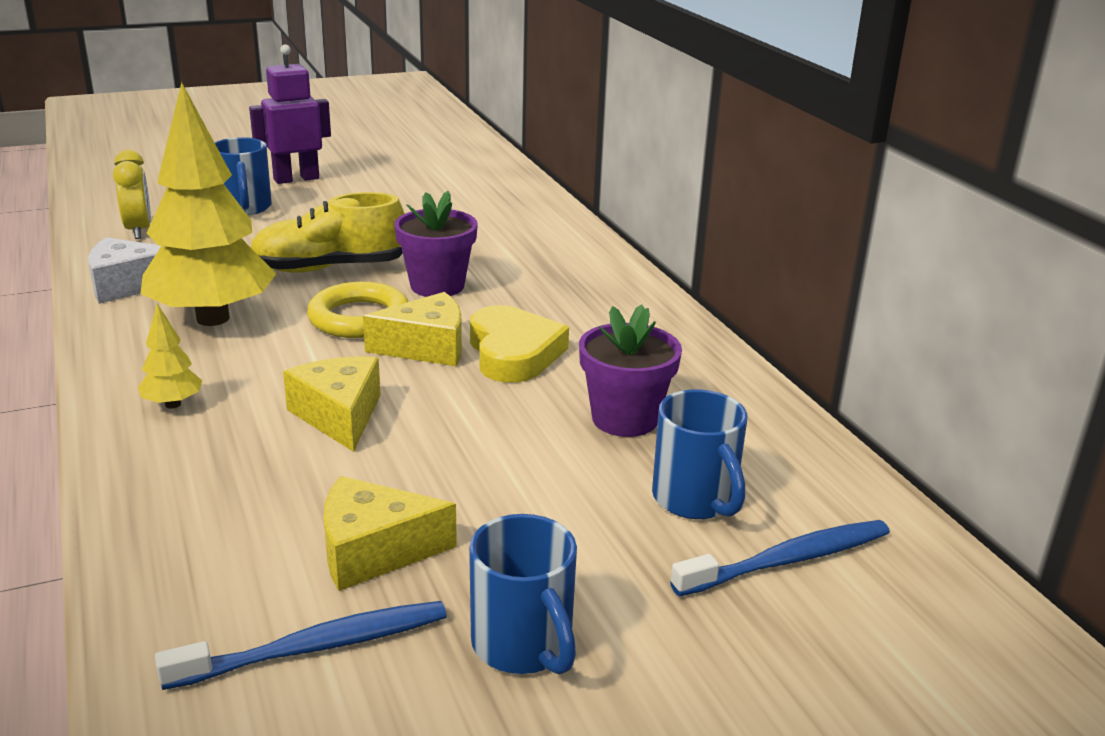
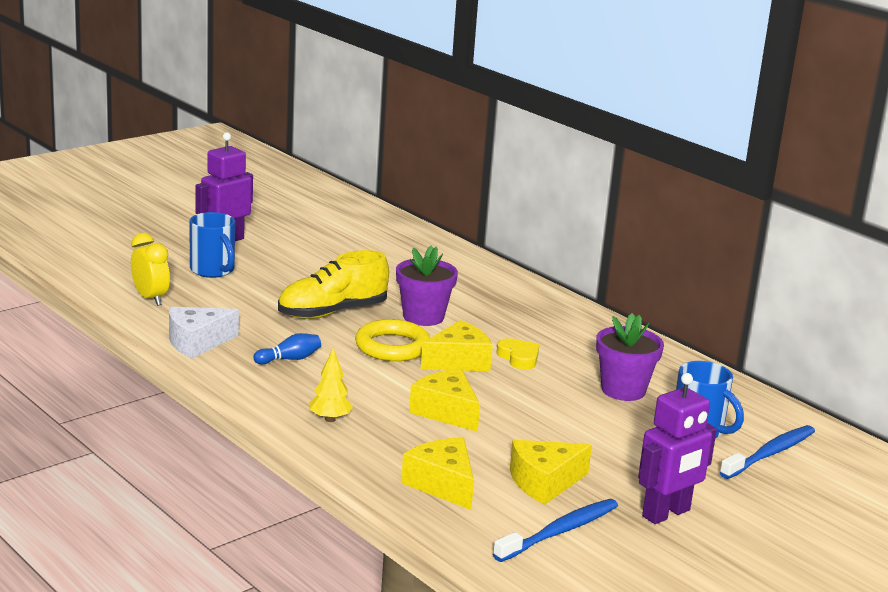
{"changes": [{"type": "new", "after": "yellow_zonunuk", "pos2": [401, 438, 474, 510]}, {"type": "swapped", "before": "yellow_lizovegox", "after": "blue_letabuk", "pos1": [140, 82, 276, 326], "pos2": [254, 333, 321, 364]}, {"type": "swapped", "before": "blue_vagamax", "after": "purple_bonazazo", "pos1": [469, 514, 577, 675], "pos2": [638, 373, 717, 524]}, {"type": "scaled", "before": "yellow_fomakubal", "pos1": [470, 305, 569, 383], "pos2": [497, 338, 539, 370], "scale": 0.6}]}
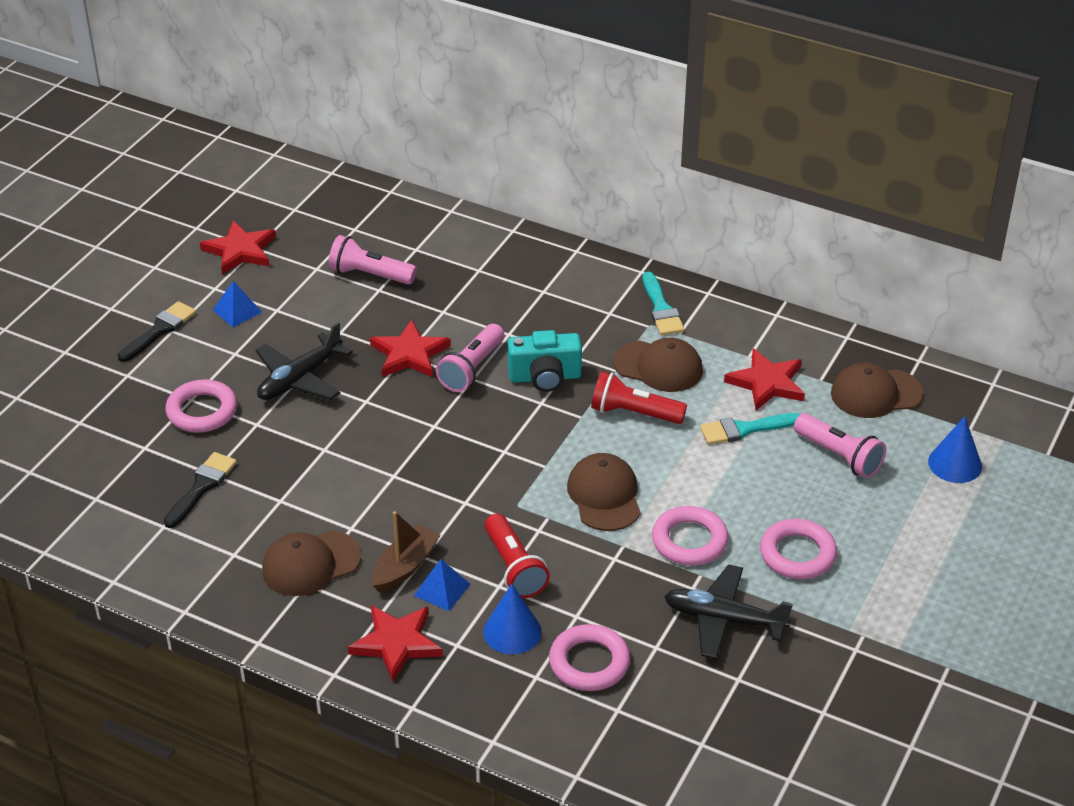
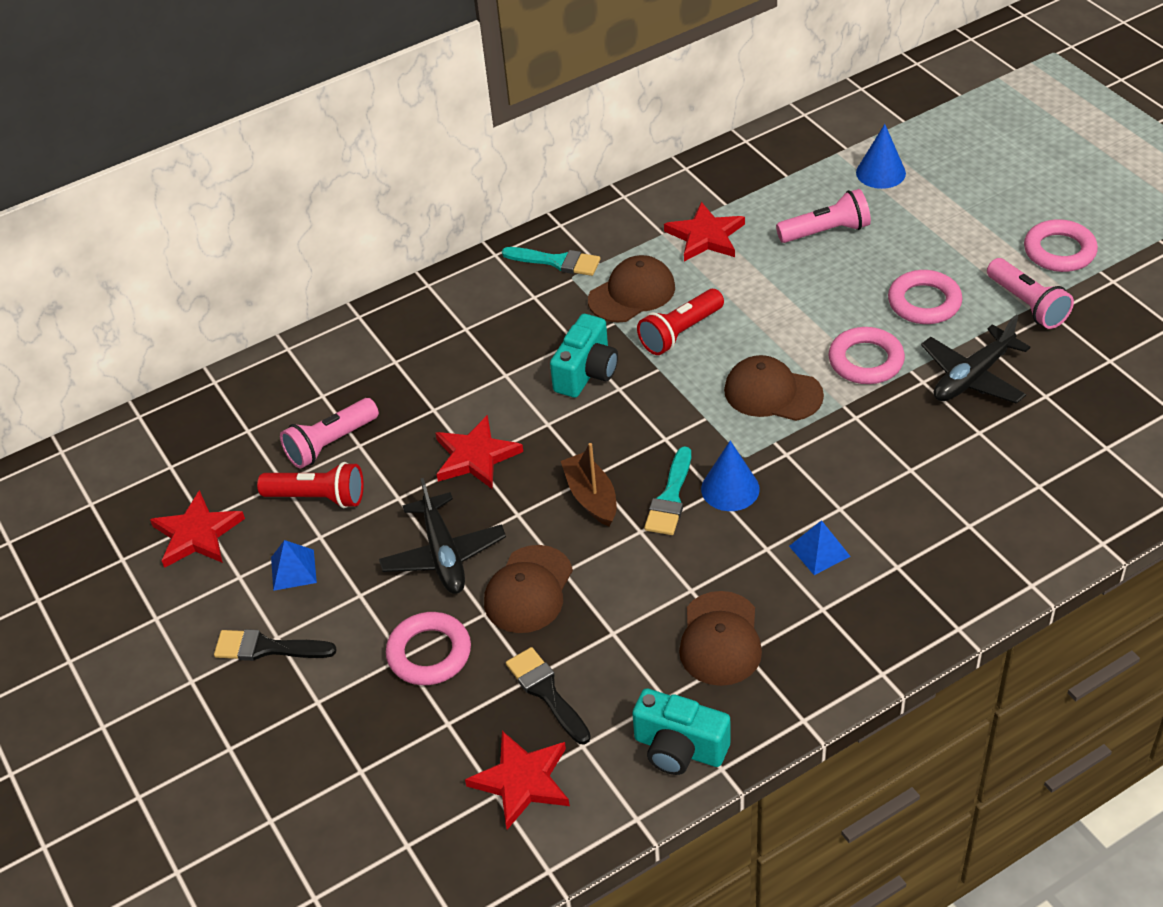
{"changes": [{"type": "new", "after": "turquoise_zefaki", "pos2": [632, 688, 730, 775]}, {"type": "shifted", "before": "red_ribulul", "pos1": [348, 605, 443, 682], "pos2": [465, 731, 570, 830]}, {"type": "shifted", "before": "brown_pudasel", "pos1": [372, 511, 441, 592], "pos2": [561, 443, 617, 526]}, {"type": "shifted", "before": "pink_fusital", "pos1": [436, 324, 504, 392], "pos2": [987, 258, 1074, 329]}, {"type": "shifted", "before": "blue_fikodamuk", "pos1": [483, 584, 542, 654], "pos2": [701, 441, 760, 511]}, {"type": "shifted", "before": "red_fusital", "pos1": [485, 514, 550, 598], "pos2": [257, 462, 364, 508]}, {"type": "shifted", "before": "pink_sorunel", "pos1": [549, 624, 630, 691], "pos2": [1024, 219, 1098, 272]}, {"type": "shifted", "before": "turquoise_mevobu", "pos1": [700, 413, 800, 445], "pos2": [644, 446, 691, 535]}, {"type": "shifted", "before": "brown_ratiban", "pos1": [831, 363, 923, 418], "pos2": [484, 545, 573, 633]}, {"type": "rotated", "before": "black_mevobu", "pos1": [118, 301, 196, 362], "pos2": [214, 629, 337, 661], "turn": -60}]}
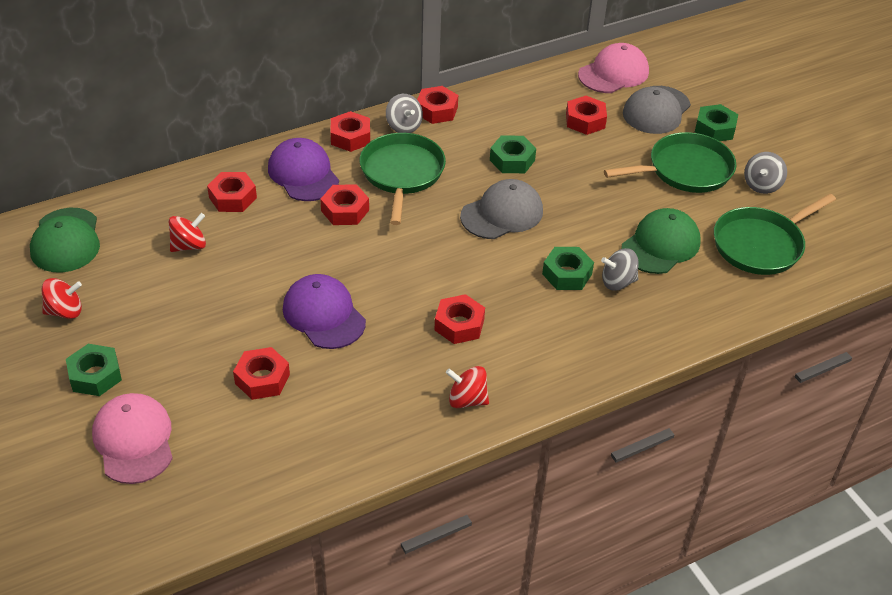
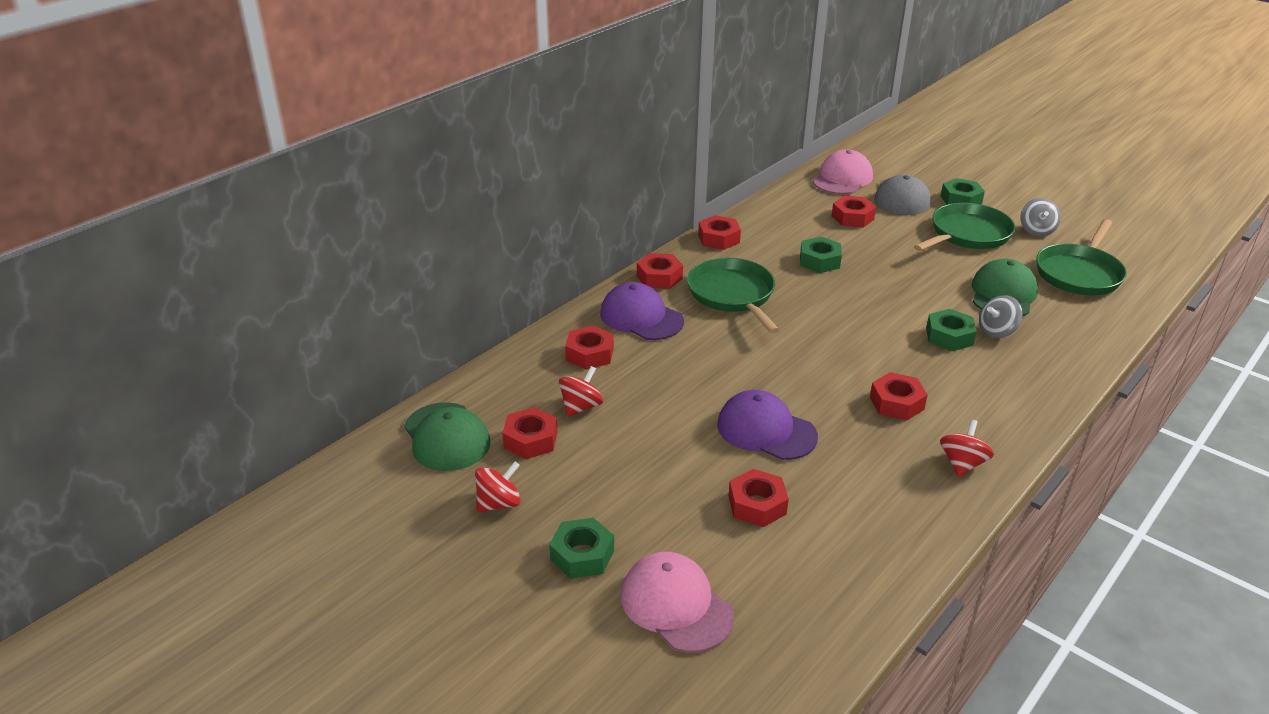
{"changes": [{"type": "gone", "before": "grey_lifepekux", "pos1": [386, 94, 423, 133]}, {"type": "gone", "before": "grey_ratiban", "pos1": [460, 179, 543, 239]}, {"type": "shifted", "before": "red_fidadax", "pos1": [320, 184, 369, 225], "pos2": [502, 407, 557, 459]}, {"type": "rotated", "before": "red_lifepekux", "pos1": [446, 366, 489, 408], "pos2": [940, 420, 994, 477], "turn": 120}]}
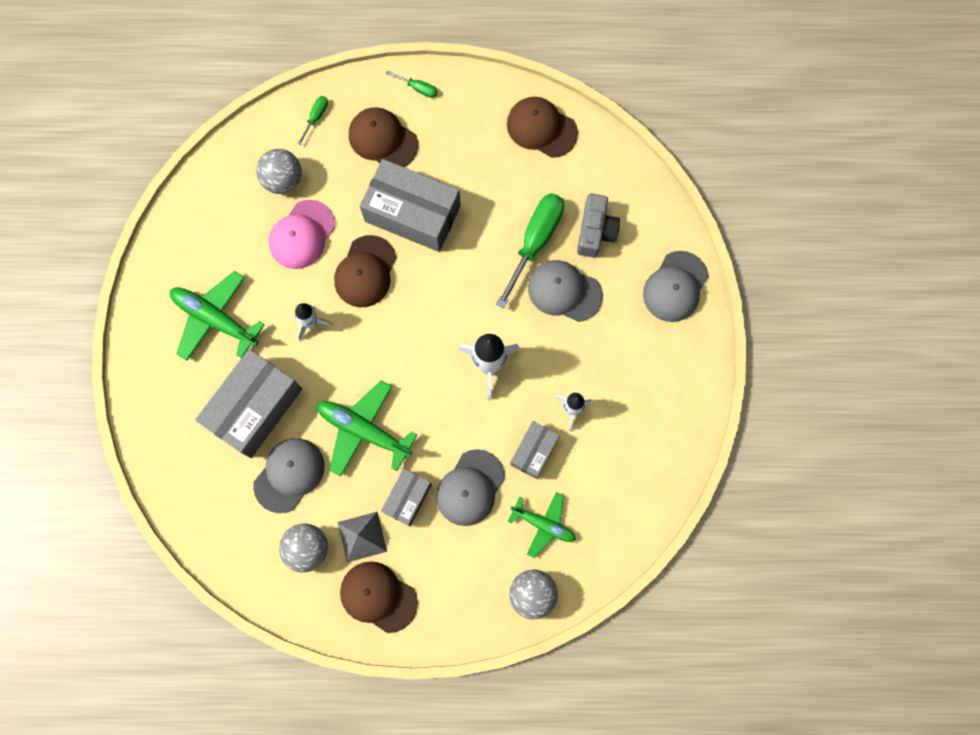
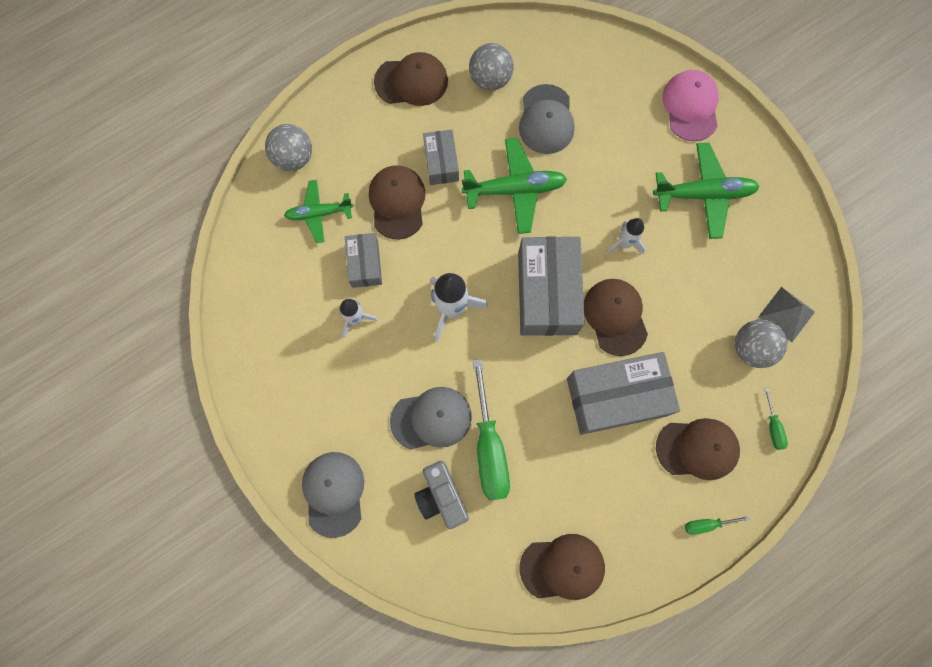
{"changes": [{"type": "shifted", "before": "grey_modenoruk", "pos1": [195, 349, 302, 458], "pos2": [518, 236, 585, 336]}, {"type": "shifted", "before": "pink_ratiban", "pos1": [269, 200, 335, 269], "pos2": [662, 70, 719, 141]}, {"type": "shifted", "before": "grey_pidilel", "pos1": [337, 512, 387, 563], "pos2": [758, 287, 815, 342]}, {"type": "repainted", "before": "grey_ratiban", "after": "brown_ratiban", "pos1": [436, 449, 505, 526], "pos2": [369, 165, 426, 240]}]}
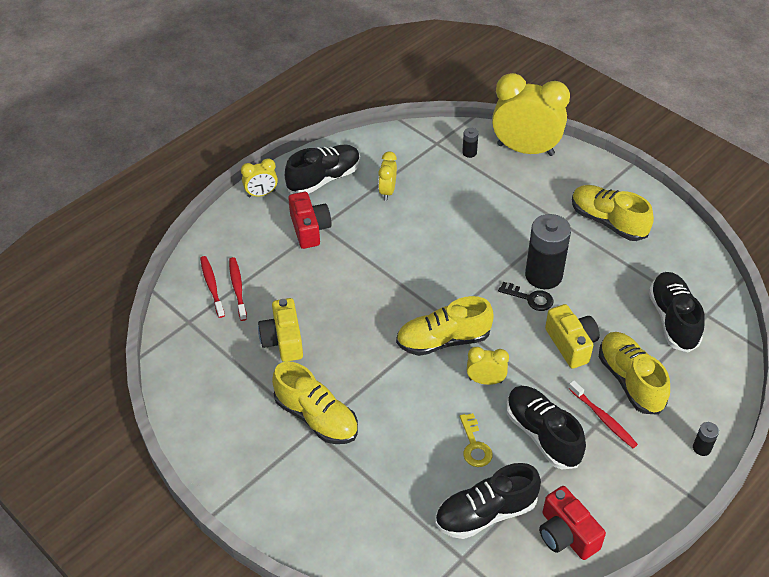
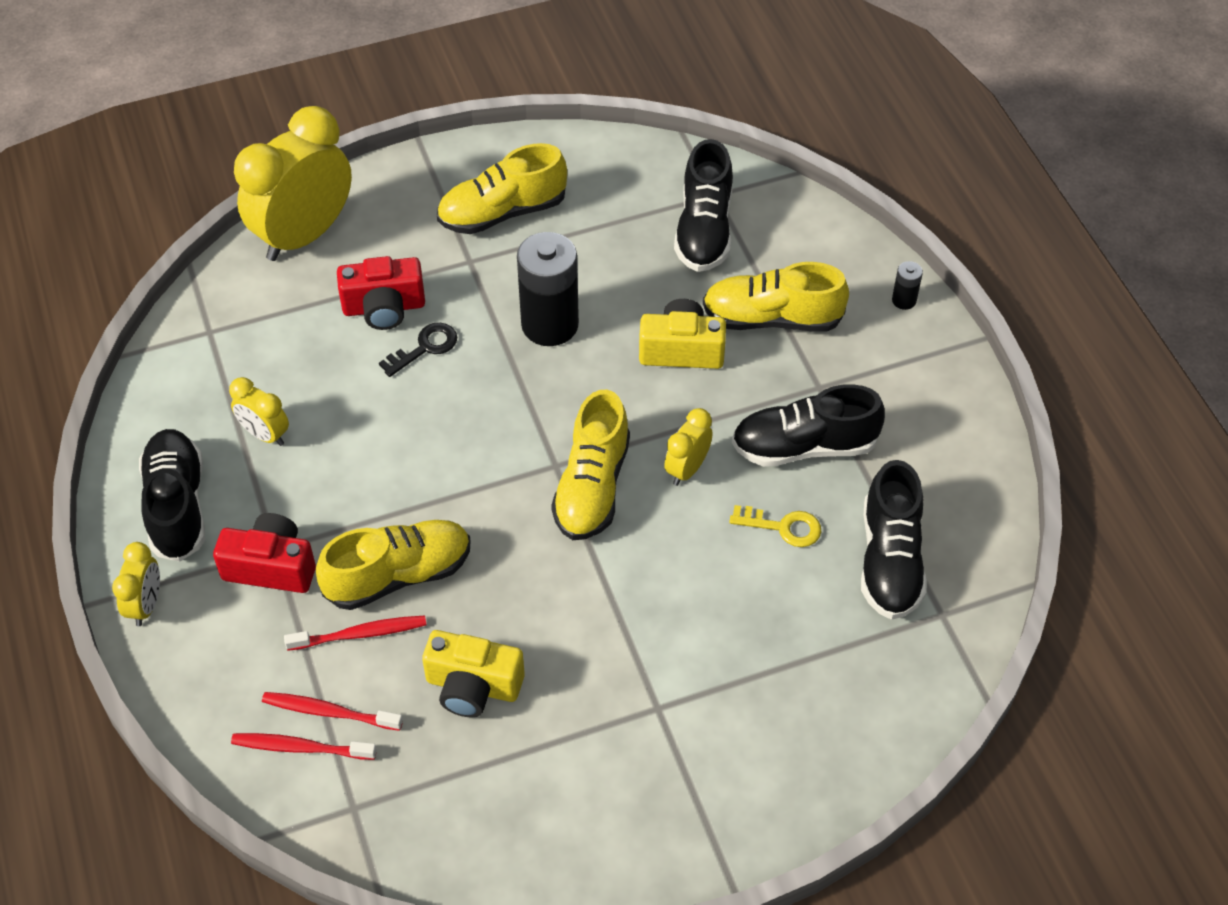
{"changes": [{"type": "gone", "before": "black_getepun", "pos1": [462, 128, 478, 158]}, {"type": "shifted", "before": "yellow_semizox", "pos1": [272, 362, 358, 444], "pos2": [316, 520, 471, 610]}, {"type": "shifted", "before": "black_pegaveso", "pos1": [498, 282, 554, 311], "pos2": [379, 323, 457, 377]}, {"type": "shifted", "before": "red_zefaki", "pos1": [539, 486, 606, 560], "pos2": [337, 256, 425, 330]}, {"type": "shifted", "before": "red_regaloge", "pos1": [568, 381, 638, 448], "pos2": [284, 616, 426, 651]}, {"type": "rotated", "before": "black_semizox", "pos1": [649, 272, 705, 353], "pos2": [674, 139, 733, 272], "turn": -105}]}
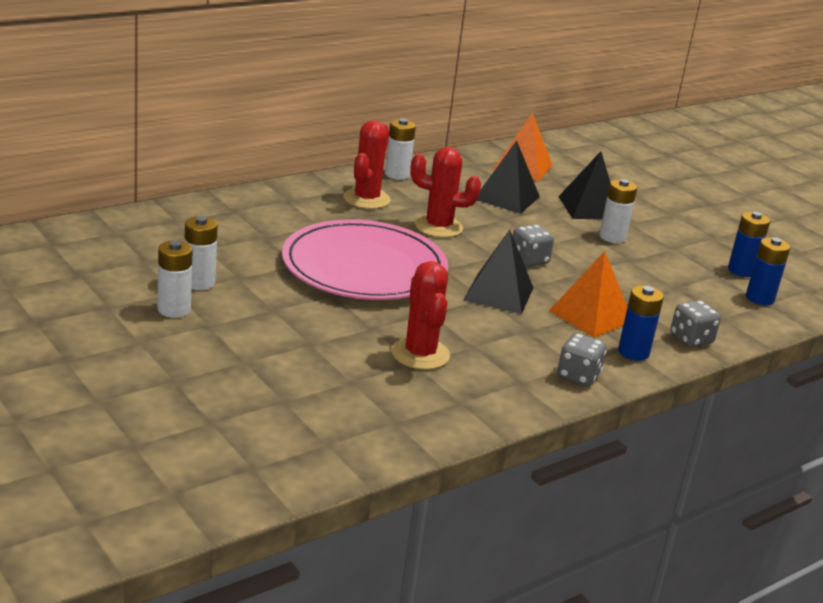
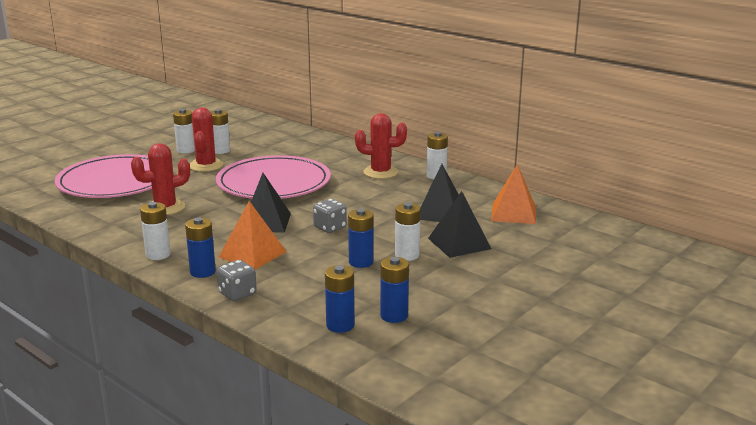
{"changes": [{"type": "new", "after": "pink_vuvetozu", "pos2": [55, 154, 152, 198]}, {"type": "new", "after": "blue_getepun", "pos2": [348, 209, 374, 268]}, {"type": "shifted", "before": "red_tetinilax", "pos1": [410, 147, 481, 238], "pos2": [190, 107, 224, 172]}, {"type": "swapped", "before": "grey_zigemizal", "after": "white_getepun", "pos1": [557, 333, 606, 386], "pos2": [140, 202, 171, 260]}]}
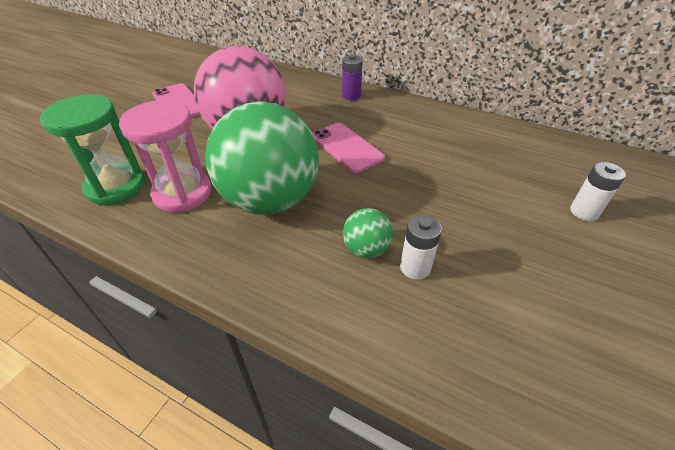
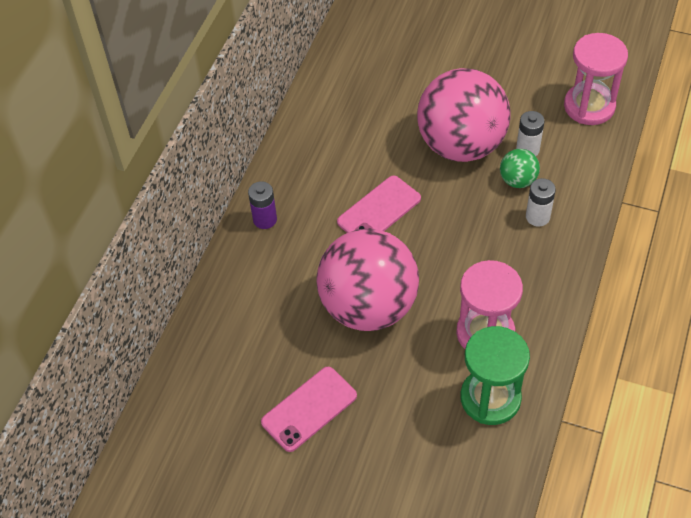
{"changes": [{"type": "gone", "before": "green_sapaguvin", "pos1": [205, 101, 319, 215]}, {"type": "new", "after": "pink_sapaguvin", "pos2": [417, 68, 511, 162]}, {"type": "new", "after": "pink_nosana", "pos2": [564, 33, 628, 125]}, {"type": "shifted", "before": "white_getepun", "pos1": [570, 162, 626, 221], "pos2": [526, 178, 556, 227]}]}
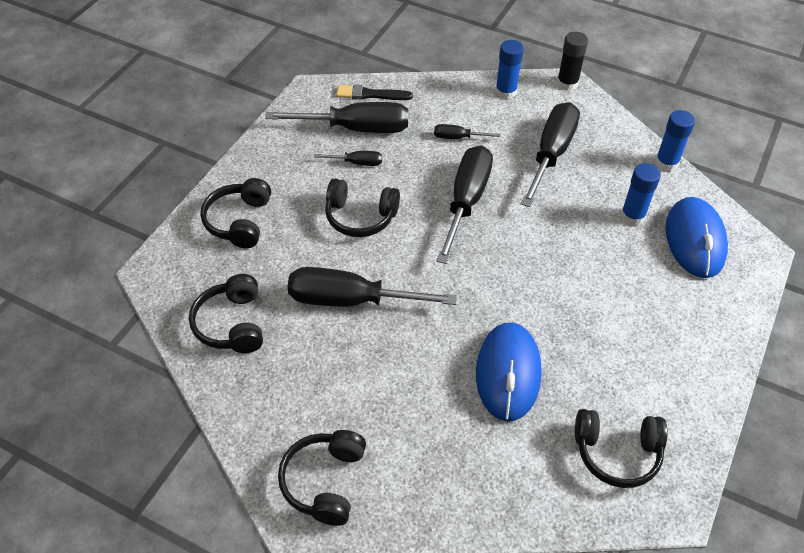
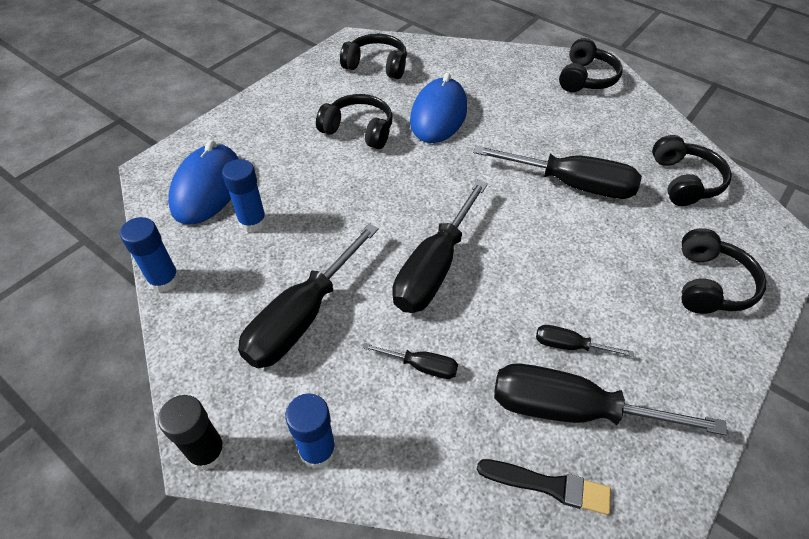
{"changes": [{"type": "shifted", "before": "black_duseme", "pos1": [325, 178, 400, 237], "pos2": [316, 94, 392, 149]}]}
